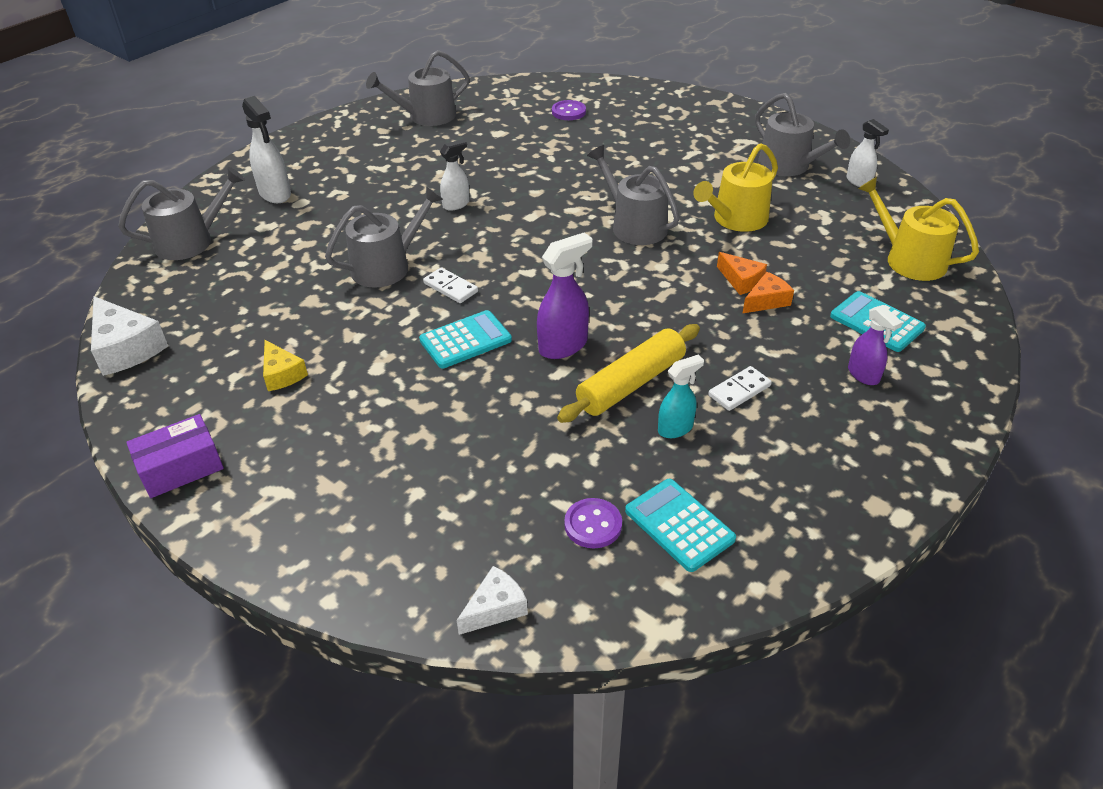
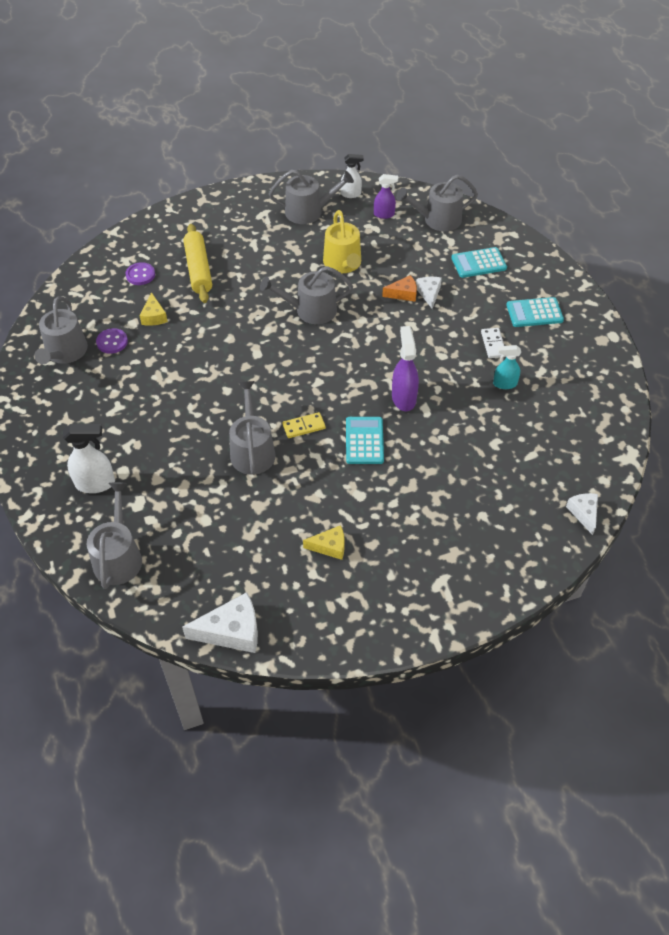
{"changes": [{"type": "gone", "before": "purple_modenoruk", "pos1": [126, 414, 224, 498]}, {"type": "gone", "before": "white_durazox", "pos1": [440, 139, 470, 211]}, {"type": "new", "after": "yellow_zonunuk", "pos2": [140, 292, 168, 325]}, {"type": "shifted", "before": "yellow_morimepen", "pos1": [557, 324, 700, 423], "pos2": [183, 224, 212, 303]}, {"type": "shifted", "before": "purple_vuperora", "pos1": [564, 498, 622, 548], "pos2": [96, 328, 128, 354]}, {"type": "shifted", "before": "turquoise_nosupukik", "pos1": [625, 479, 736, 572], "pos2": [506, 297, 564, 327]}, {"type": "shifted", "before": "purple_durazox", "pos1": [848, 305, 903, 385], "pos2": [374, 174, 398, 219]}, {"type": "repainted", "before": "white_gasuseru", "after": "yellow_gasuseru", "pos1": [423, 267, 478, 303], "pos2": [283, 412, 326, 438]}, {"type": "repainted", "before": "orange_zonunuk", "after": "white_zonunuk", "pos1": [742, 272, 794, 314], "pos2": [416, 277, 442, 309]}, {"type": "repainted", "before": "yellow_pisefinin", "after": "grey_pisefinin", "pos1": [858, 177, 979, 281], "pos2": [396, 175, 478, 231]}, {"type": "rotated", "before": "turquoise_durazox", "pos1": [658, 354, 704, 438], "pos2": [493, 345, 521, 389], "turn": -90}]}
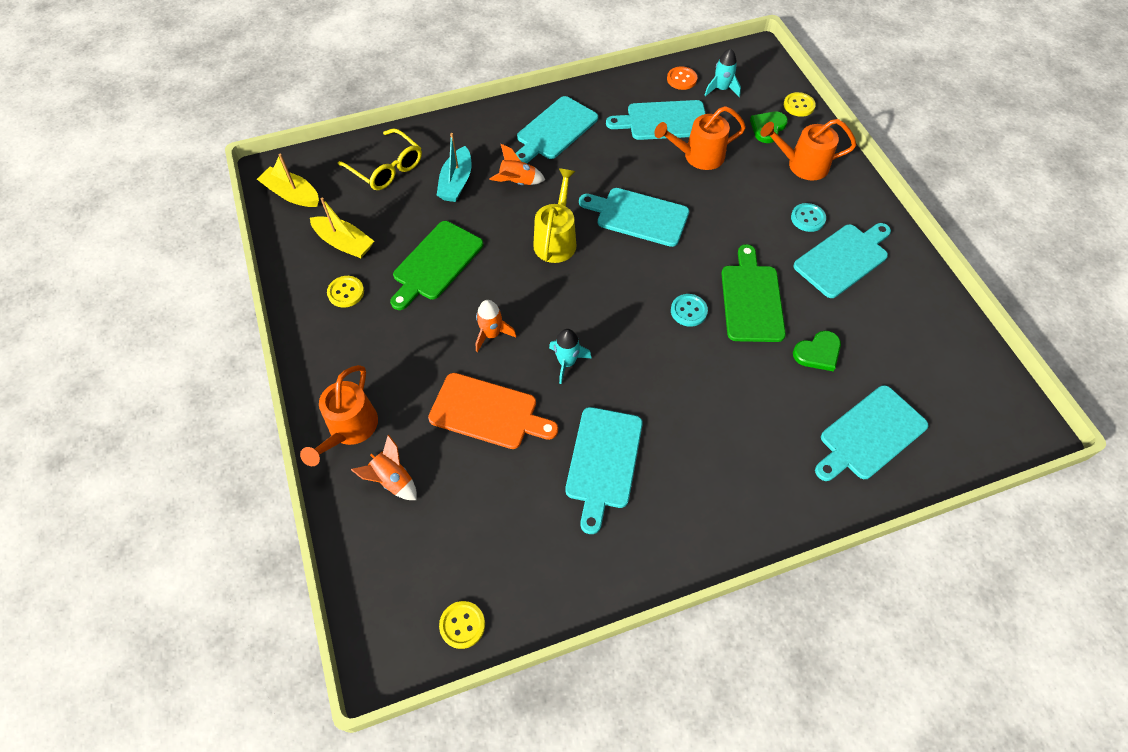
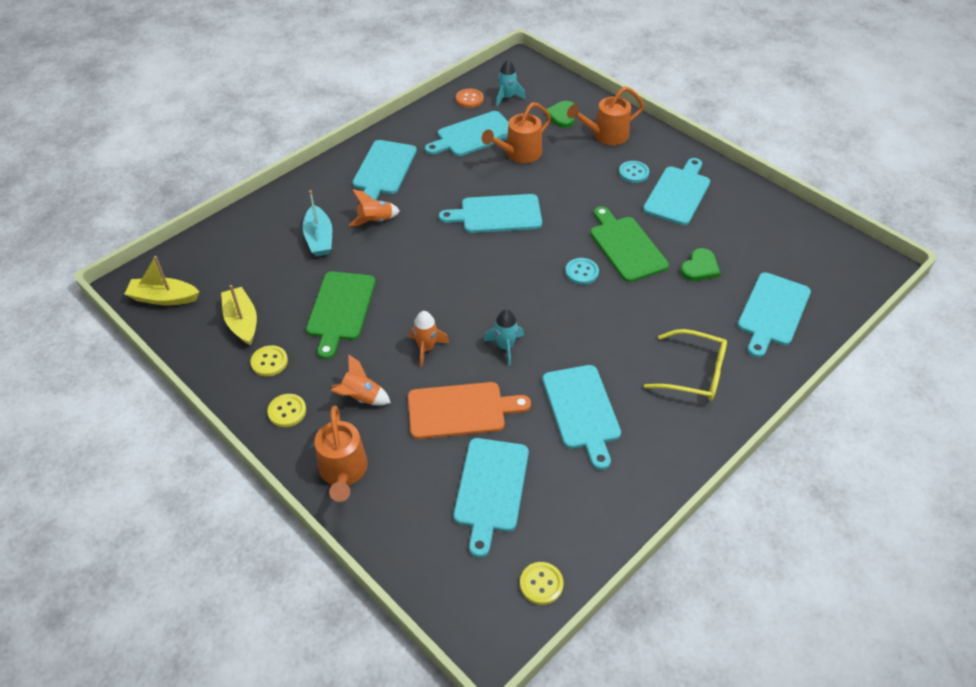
{"changes": [{"type": "gone", "before": "yellow_pisefinin", "pos1": [533, 168, 576, 263]}, {"type": "new", "after": "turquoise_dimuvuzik", "pos2": [454, 438, 529, 558]}, {"type": "shifted", "before": "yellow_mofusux", "pos1": [338, 128, 422, 190], "pos2": [644, 329, 727, 401]}, {"type": "shifted", "before": "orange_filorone", "pos1": [351, 435, 417, 500], "pos2": [330, 354, 391, 406]}, {"type": "shifted", "before": "yellow_vuperora", "pos1": [784, 92, 816, 117], "pos2": [267, 394, 306, 427]}, {"type": "rotated", "before": "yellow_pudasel", "pos1": [310, 197, 374, 258], "pos2": [221, 285, 257, 345], "turn": -120}]}
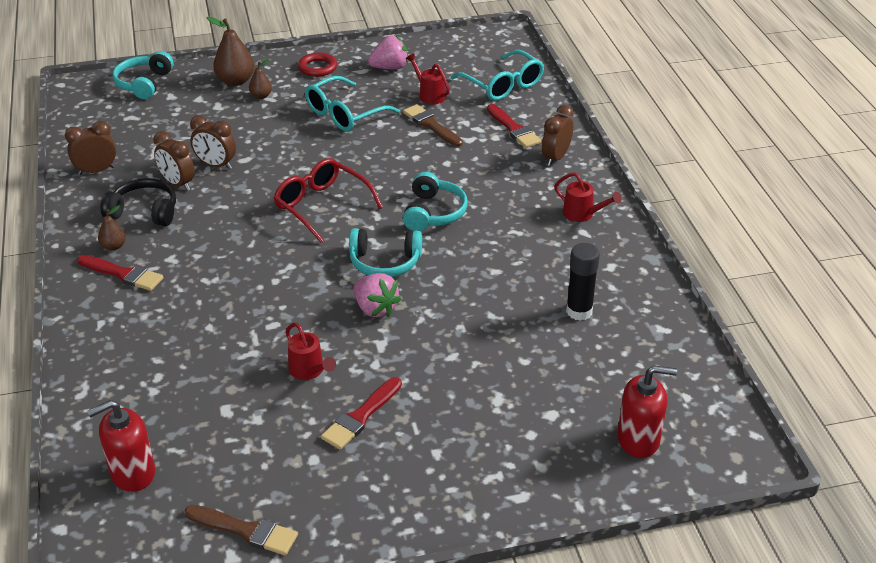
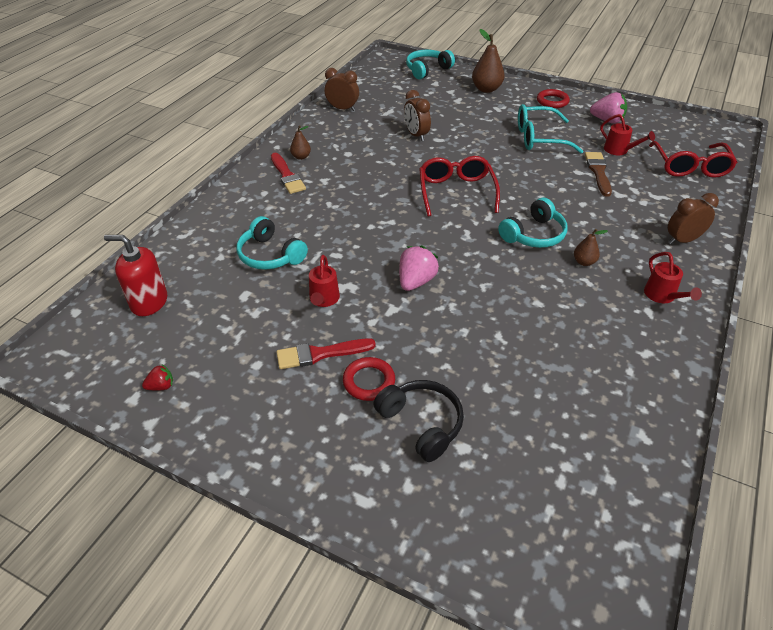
{"changes": [{"type": "gone", "before": "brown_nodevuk", "pos1": [153, 131, 195, 191]}, {"type": "gone", "before": "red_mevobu", "pos1": [487, 104, 541, 148]}, {"type": "gone", "before": "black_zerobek", "pos1": [566, 243, 600, 321]}, {"type": "gone", "before": "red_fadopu", "pos1": [618, 365, 677, 458]}, {"type": "new", "after": "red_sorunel", "pos2": [343, 357, 395, 401]}, {"type": "shifted", "before": "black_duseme", "pos1": [100, 178, 176, 226], "pos2": [373, 380, 464, 462]}, {"type": "shifted", "before": "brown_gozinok", "pos1": [249, 59, 272, 99], "pos2": [574, 229, 608, 266]}, {"type": "shifted", "before": "turquoise_duseme", "pos1": [349, 228, 422, 277], "pos2": [237, 216, 308, 270]}, {"type": "swapped", "before": "brown_mevobu", "after": "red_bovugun", "pos1": [185, 505, 298, 555], "pos2": [142, 364, 173, 391]}, {"type": "repainted", "before": "turquoise_mofusux", "after": "red_mofusux", "pos1": [451, 50, 544, 101], "pos2": [649, 141, 738, 178]}, {"type": "rotated", "before": "pink_bovugun", "pos1": [354, 273, 401, 317], "pos2": [399, 246, 439, 291], "turn": -150}, {"type": "rotated", "before": "red_pisefinin", "pos1": [406, 53, 450, 104], "pos2": [600, 114, 655, 155], "turn": 135}]}
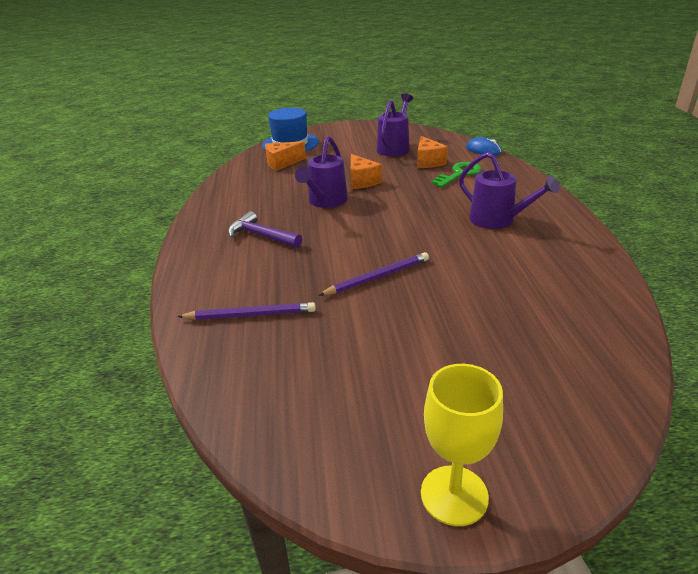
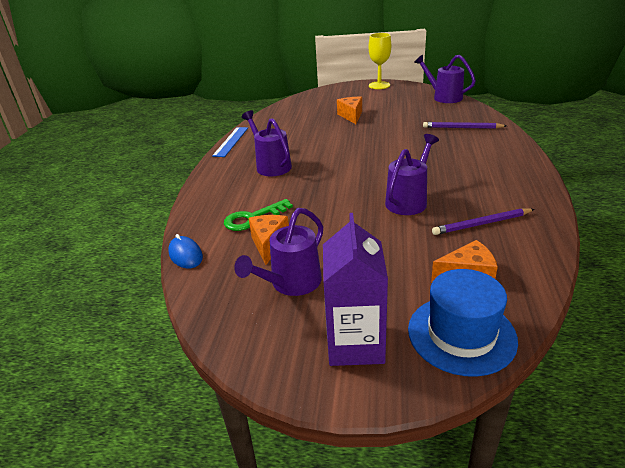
{"changes": [{"type": "gone", "before": "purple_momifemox", "pos1": [228, 211, 302, 248]}, {"type": "new", "after": "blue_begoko", "pos2": [212, 127, 248, 157]}, {"type": "new", "after": "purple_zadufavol", "pos2": [323, 213, 388, 366]}, {"type": "new", "after": "purple_pisefinin", "pos2": [414, 55, 476, 103]}, {"type": "shifted", "before": "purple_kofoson", "pos1": [319, 252, 429, 295], "pos2": [432, 208, 535, 235]}, {"type": "shifted", "before": "orange_zonunuk", "pos1": [351, 154, 382, 189], "pos2": [337, 97, 362, 124]}]}
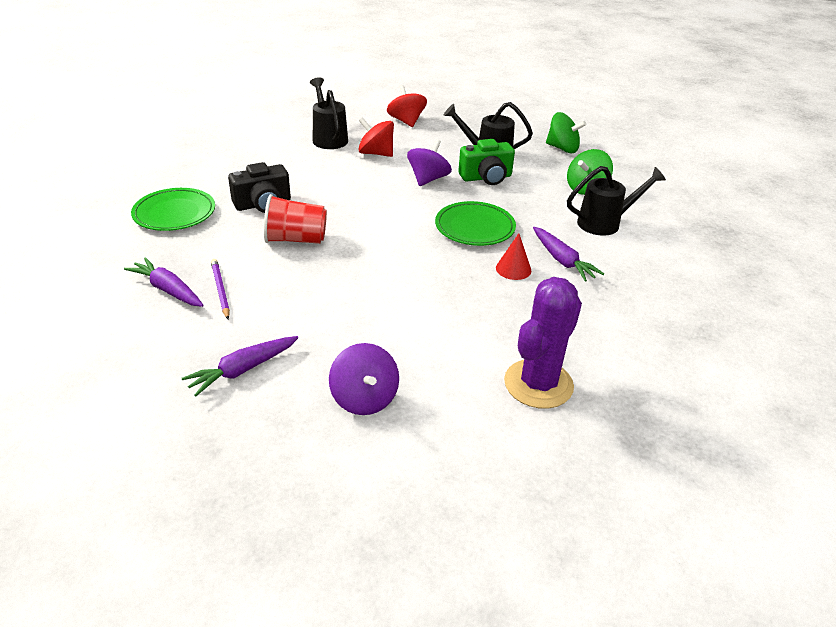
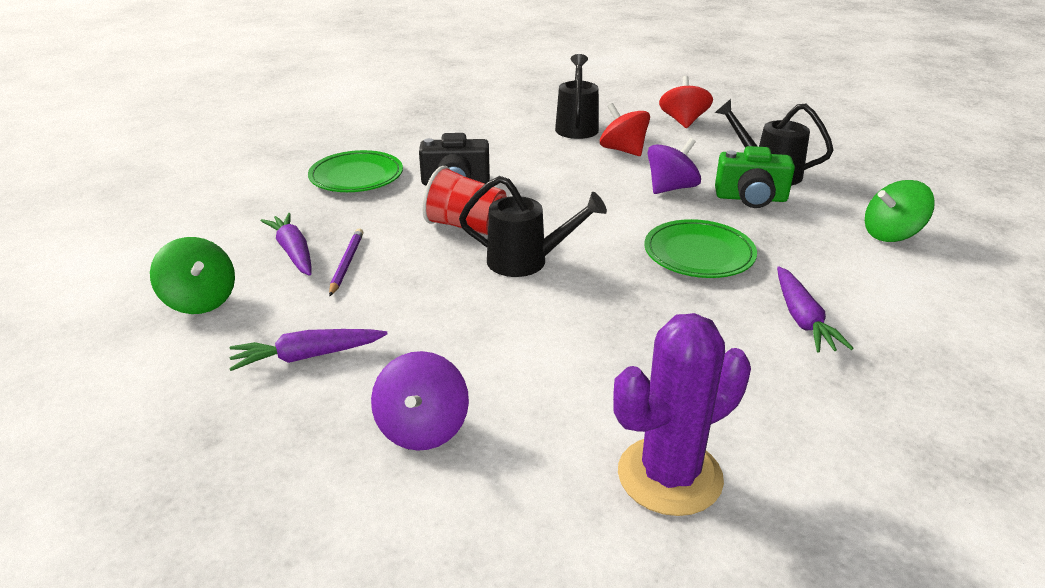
{"changes": [{"type": "gone", "before": "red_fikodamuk", "pos1": [496, 233, 531, 280]}, {"type": "shifted", "before": "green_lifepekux", "pos1": [546, 112, 586, 153], "pos2": [150, 237, 235, 314]}, {"type": "shifted", "before": "black_pisefinin", "pos1": [567, 166, 666, 236], "pos2": [459, 176, 607, 277]}]}
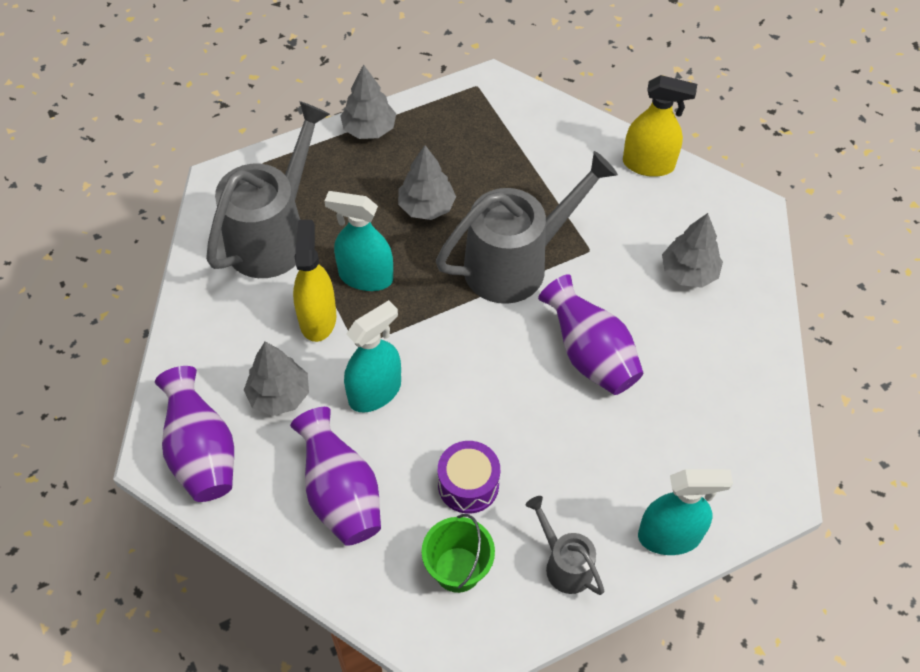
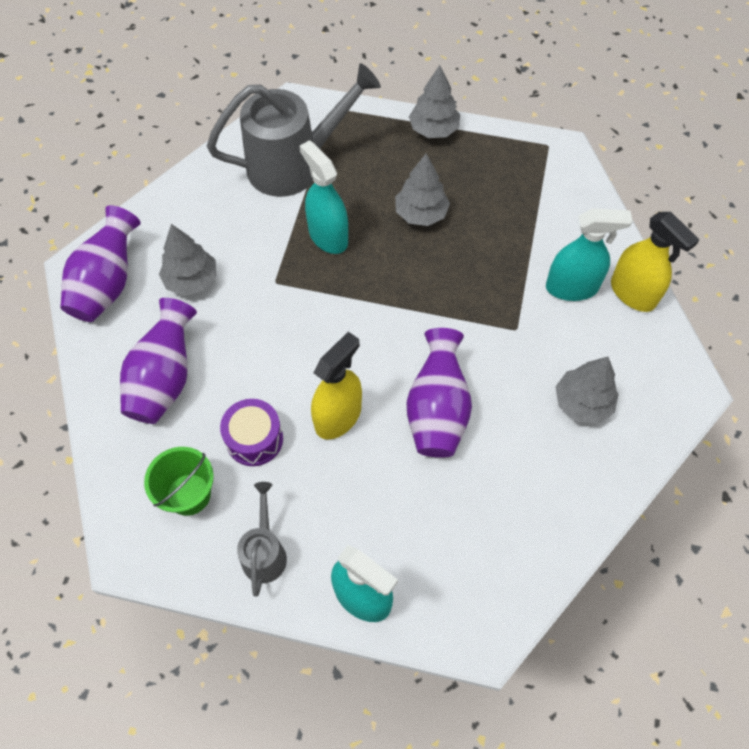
{"changes": [{"type": "gone", "before": "grey_pisefinin", "pos1": [436, 151, 618, 304]}, {"type": "shifted", "before": "yellow_durazox", "pos1": [293, 220, 336, 342], "pos2": [311, 332, 362, 440]}, {"type": "shifted", "before": "turquoise_durazox", "pos1": [344, 300, 401, 413], "pos2": [546, 208, 633, 301]}]}
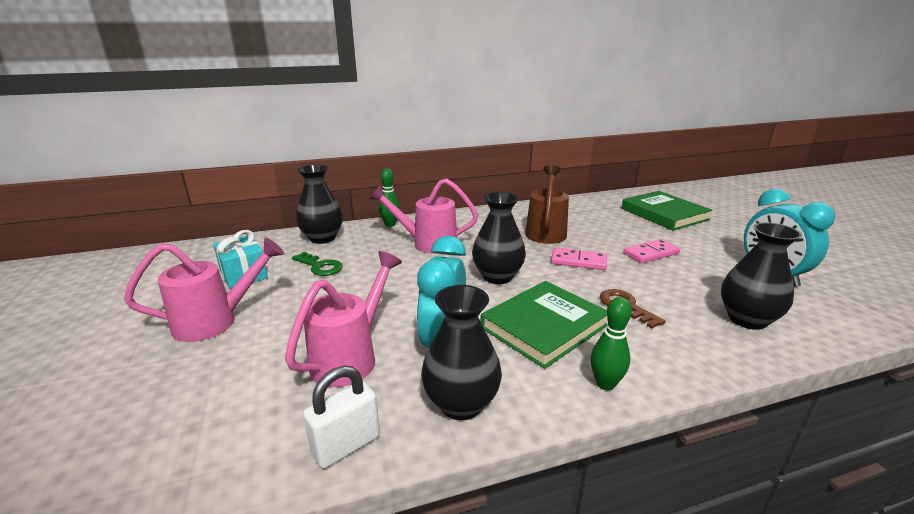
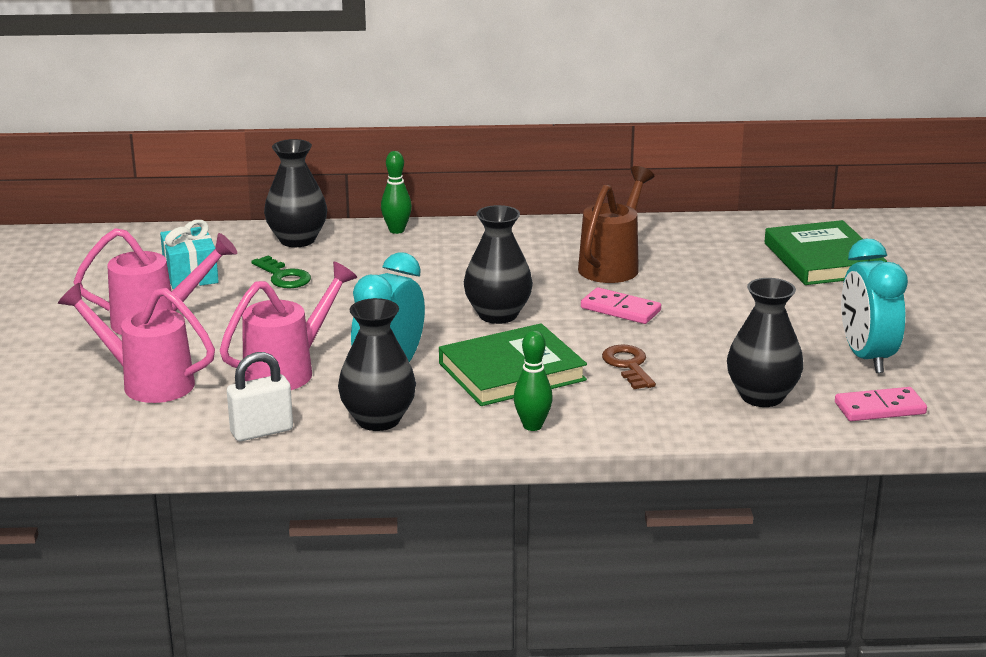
{"changes": [{"type": "shifted", "before": "pink_pisefinin", "pos1": [369, 178, 478, 254], "pos2": [58, 283, 215, 403]}, {"type": "shifted", "before": "pink_gasuseru", "pos1": [623, 239, 680, 263], "pos2": [835, 387, 927, 421]}]}
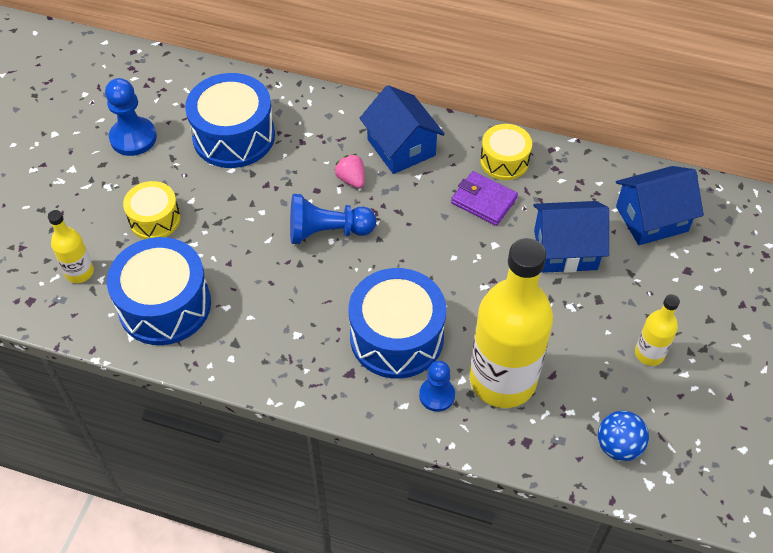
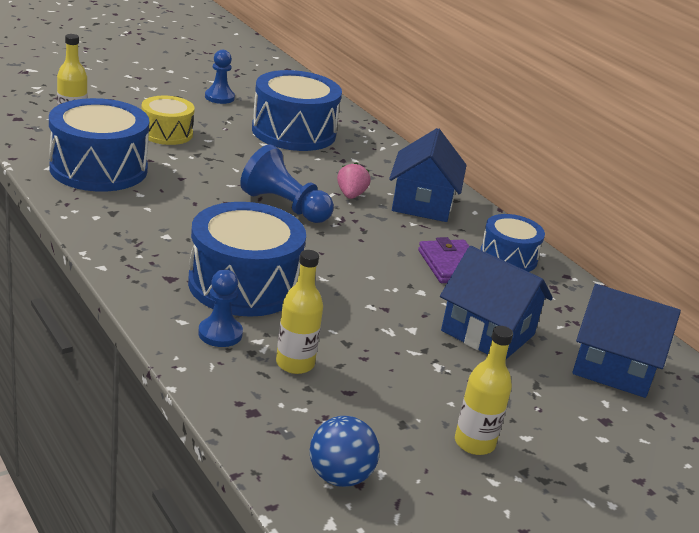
{"changes": [{"type": "repainted", "before": "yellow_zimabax", "after": "blue_zimabax", "pos1": [480, 124, 532, 180], "pos2": [480, 214, 545, 272]}, {"type": "scaled", "before": "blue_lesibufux", "pos1": [105, 78, 157, 156], "pos2": [205, 50, 235, 104], "scale": 0.65}, {"type": "scaled", "before": "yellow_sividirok", "pos1": [470, 238, 553, 408], "pos2": [276, 250, 323, 374], "scale": 0.46}]}
